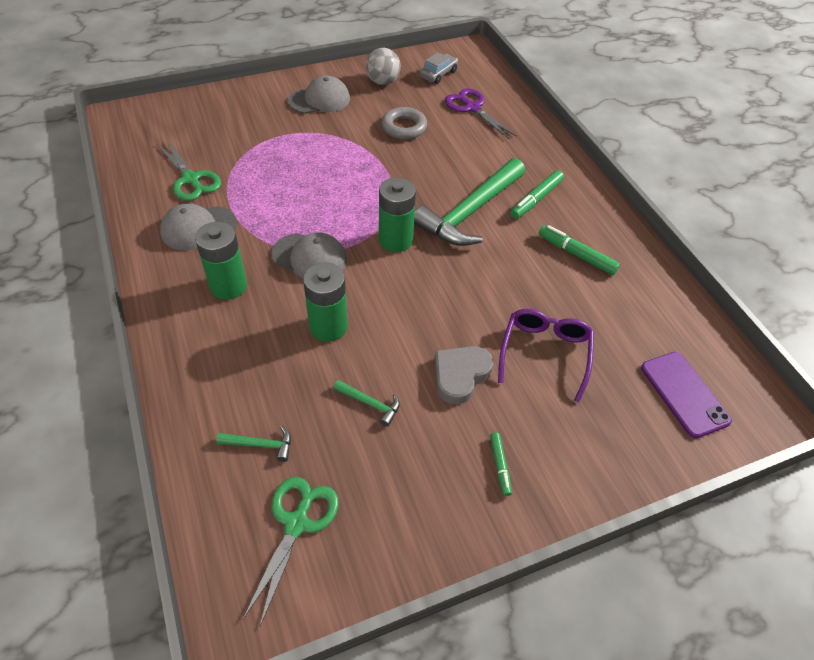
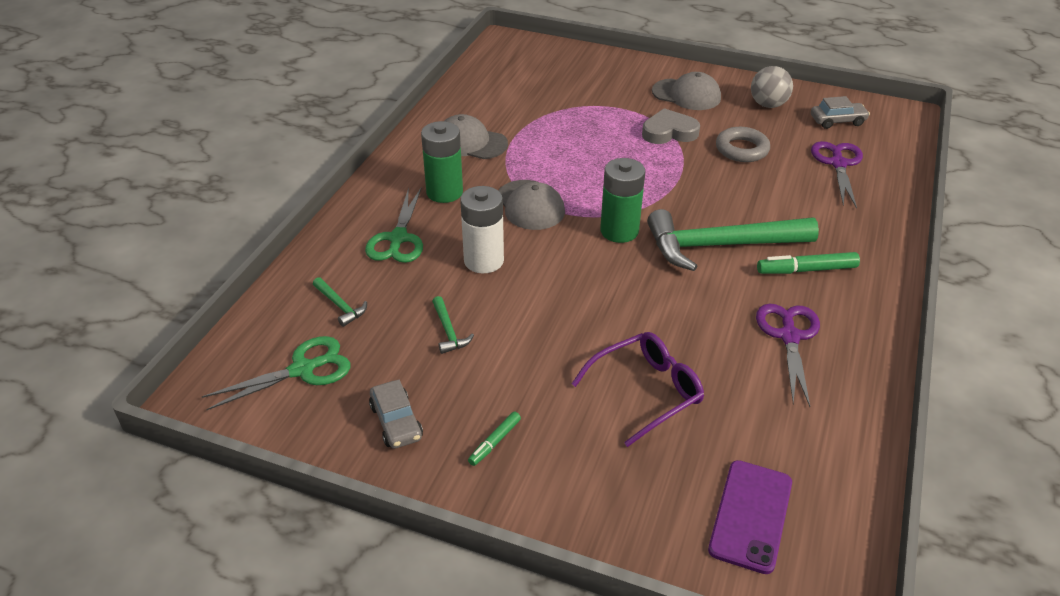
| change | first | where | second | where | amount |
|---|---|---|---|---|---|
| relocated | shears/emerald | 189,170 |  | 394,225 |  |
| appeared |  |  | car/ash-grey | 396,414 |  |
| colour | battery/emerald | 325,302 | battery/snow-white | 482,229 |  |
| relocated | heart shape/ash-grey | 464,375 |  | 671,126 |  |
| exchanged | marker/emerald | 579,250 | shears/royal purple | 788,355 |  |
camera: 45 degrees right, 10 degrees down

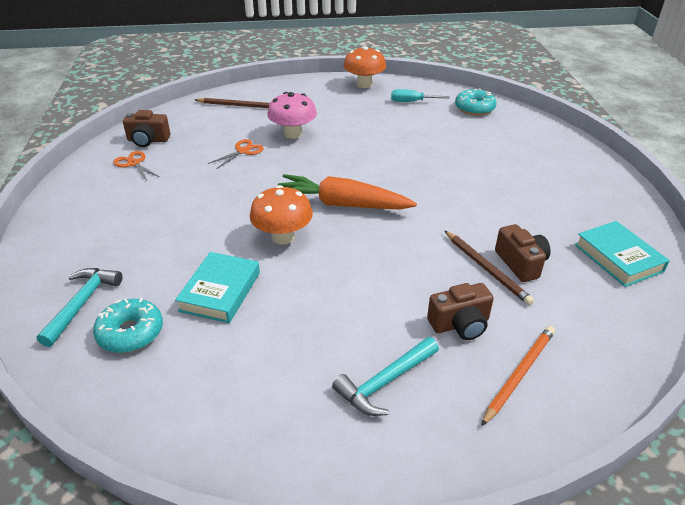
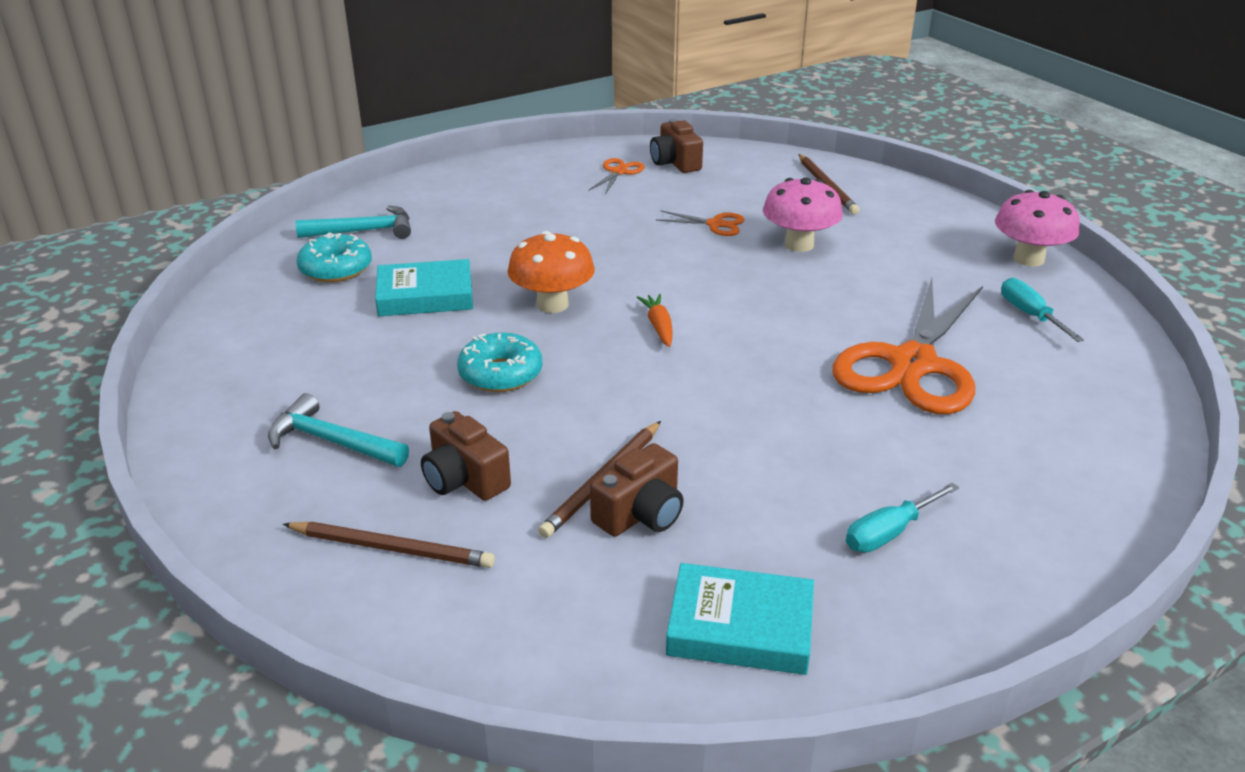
| change | first | where | second | where | amount |
|---|---|---|---|---|---|
| colour | lead pencil/bright orange | 518,376 | lead pencil/dark brown | 389,545 |  |
| relocated | glazed donut/teal | 476,102 |  | 499,362 |  |
| size | root vegetable/bright orange | 347,191 |  | 655,320 | x0.45 |
| spun | hardcover/teal | 622,254 |  | 740,619 | 60 degrees clockwise |
| appeared |  |  | shears/bright orange | 908,346 |  |
| appeared |  |  | hand screwdriver/teal | 902,518 |  |
| colour | toadstool/bright orange | 365,67 | toadstool/rosy | 1037,228 |  |
camera: 65 degrees right, 5 degrees down

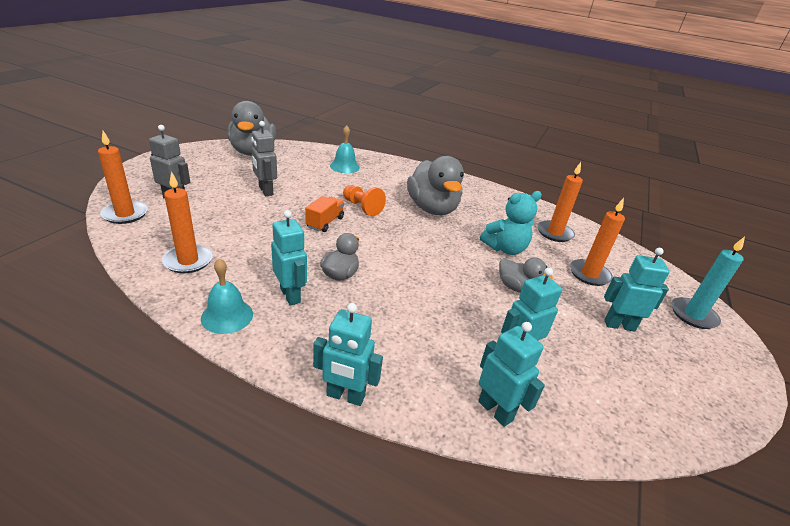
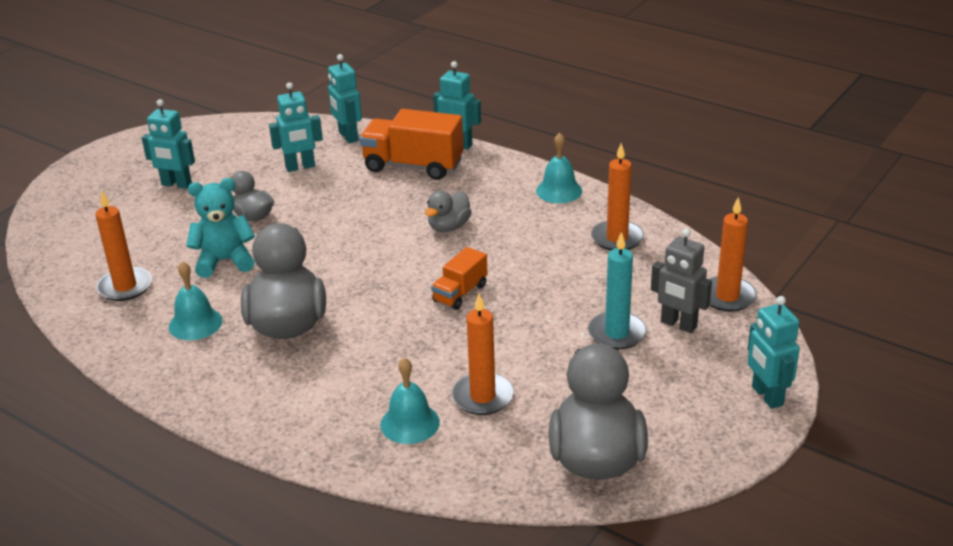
| change | first | where | second | where | amount |
|---|---|---|---|---|---|
| appeared |  |  | school bell/teal | 195,300 |  |
| appeared |  |  | truck/bright orange | 412,144 |  |
| relocated | wax candle/bright orange | 597,242 |  | 483,354 |  |
| relocated | wax candle/teal | 708,283 |  | 617,290 |  |
| relocated | robot/teal | 289,258 |  | 774,352 |  |
| missing | robot/ash-grey | 264,158 |  |  |  |
| missing | game pawn/bright orange | 364,200 |  |  |  |
camera: 165 degrees left, 0 degrees up

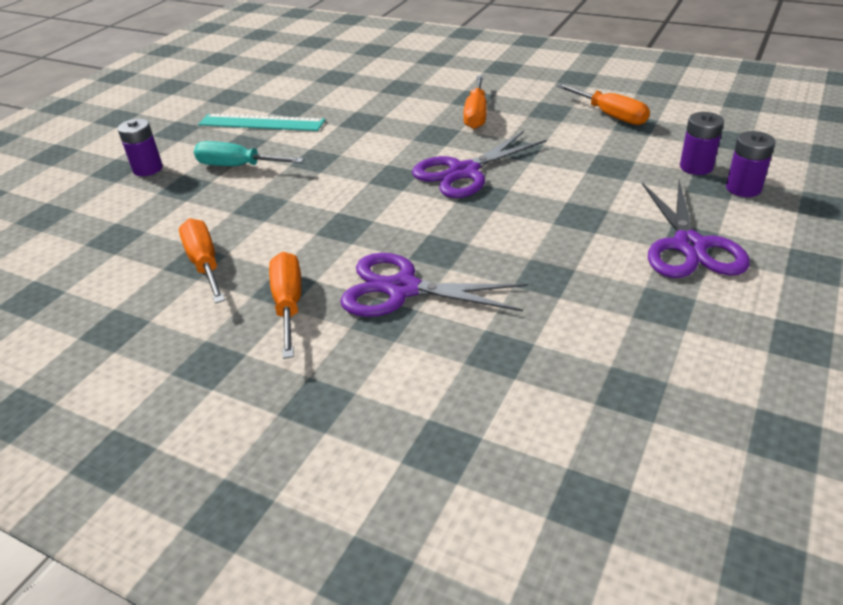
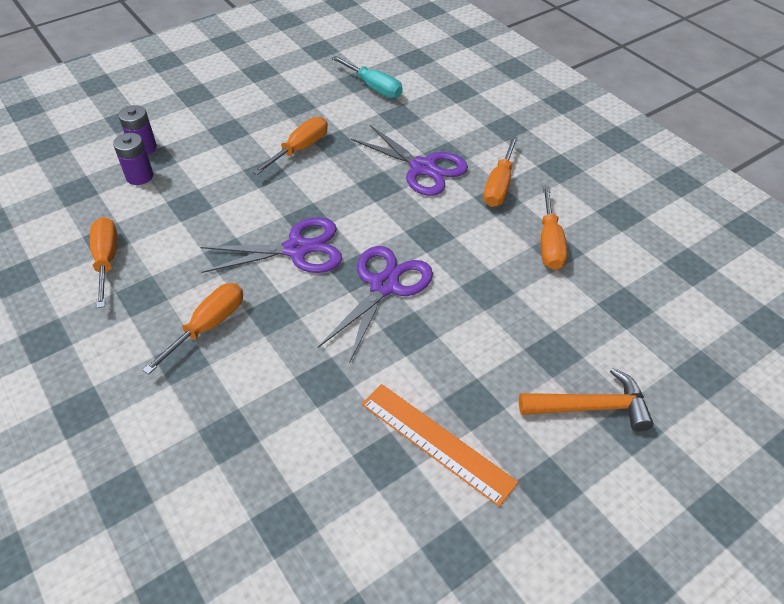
| change | first | where | second | where | amount |
|---|---|---|---|---|---|
| appeared |  |  | hand screwdriver/bright orange | 290,146 |  |
| relocated | shears/royal purple | 696,229 |  | 375,304 |  |
| relocated | hand screwdriver/teal | 249,153 |  | 367,77 |  |
| colour | measuring stick/teal | 261,122 | measuring stick/bright orange | 440,445 |  |
| exchanged | battery/royal purple | 140,147 | carpenter's hammer/bright orange | 586,400 |  |
camera: 155 degrees left, 10 degrees up

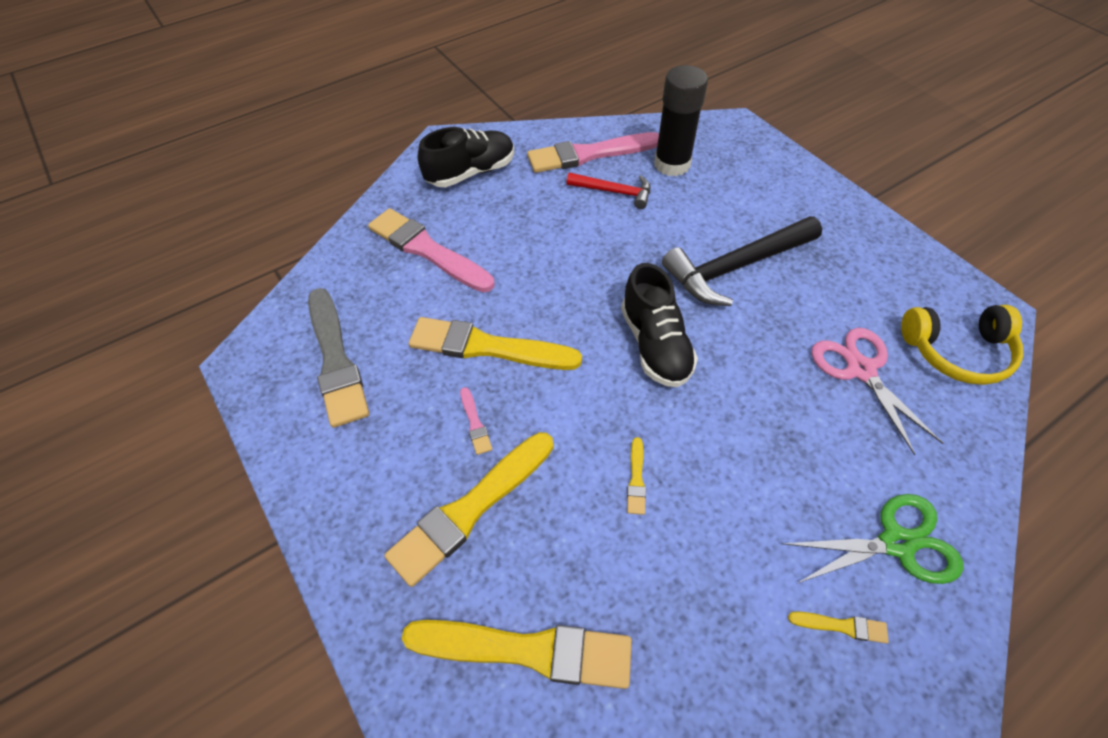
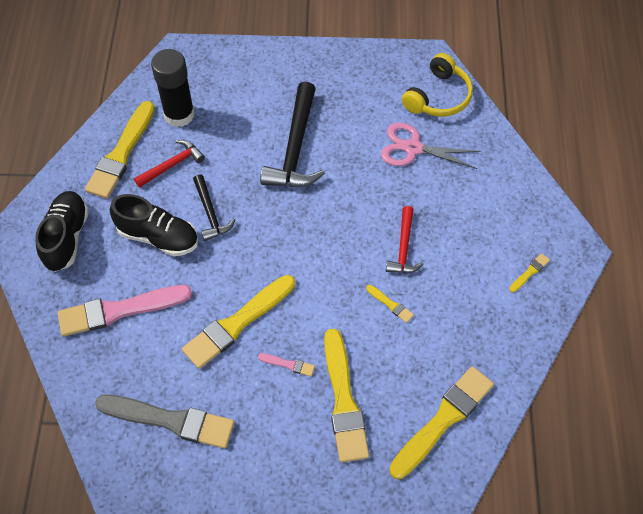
| change | first | where | second | where | amount |
|---|---|---|---|---|---|
| colour | brush/rosy | 593,152 | brush/yellow | 120,150 |  |
| relocated | sneaker/jet-black | 659,325 |  | 154,225 |  |
| appeared |  |  | carpenter's hammer/jet-black | 214,207 |  |
| appeared |  |  | carpenter's hammer/red | 405,239 |  |
| missing | shears/emerald | 872,539 |  |  |  |
camera: 55 degrees left, 5 degrees up

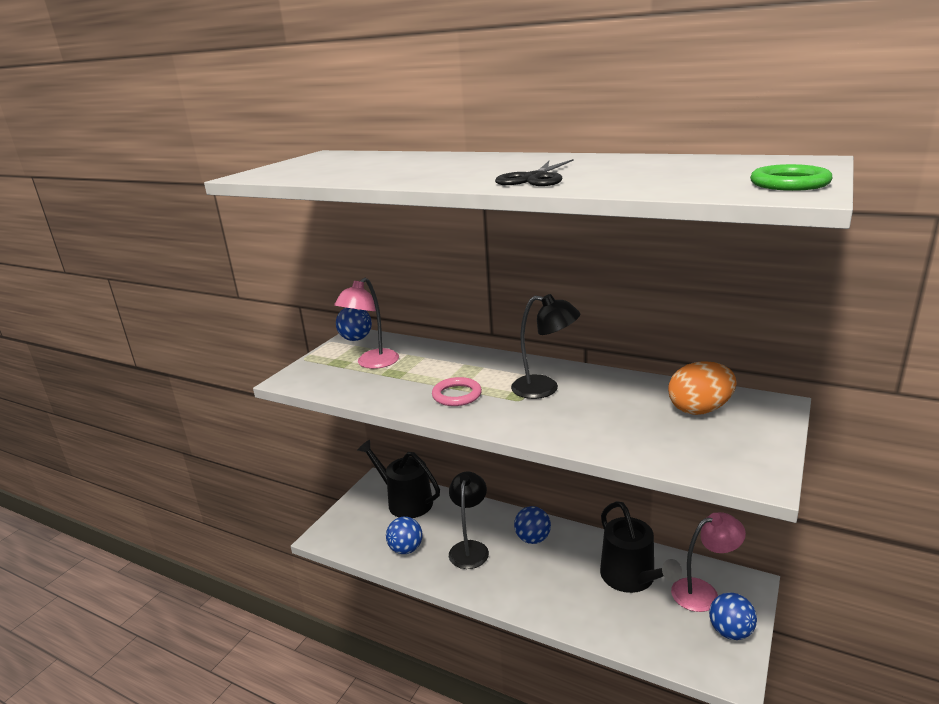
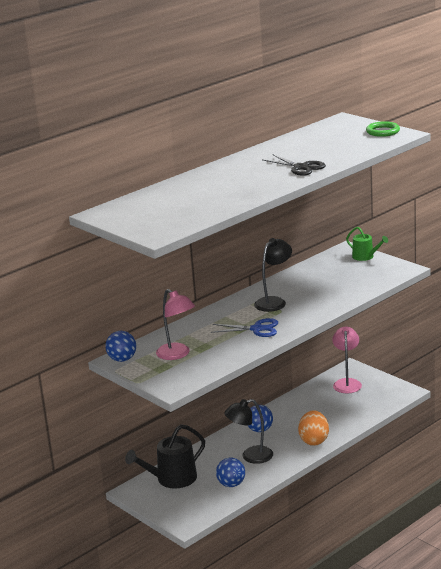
| change | first | where | second | where | amount |
|---|---|---|---|---|---|
| exchanged | hoop/rosy | 457,391 | shears/cobalt | 244,327 |  |
| spun | reading lamp/jet-black | 469,520 |  | 248,431 | 45 degrees counterclockwise |
| relocated | egg shape/bright orange | 702,388 |  | 313,428 |  |
| appeared |  |  | watering can/emerald | 367,244 |  |
| missing | watering can/jet-black | 641,547 |  |  |  |
| missing | play ball/cobalt | 733,616 |  |  |  |
camera: 70 degrees left, 0 degrees up

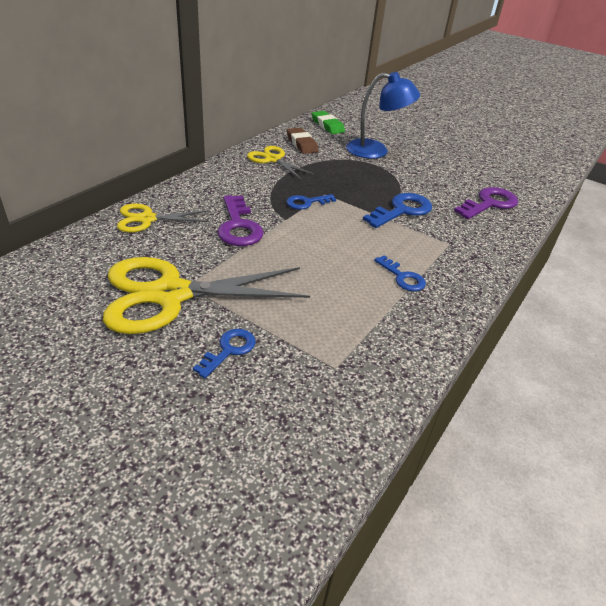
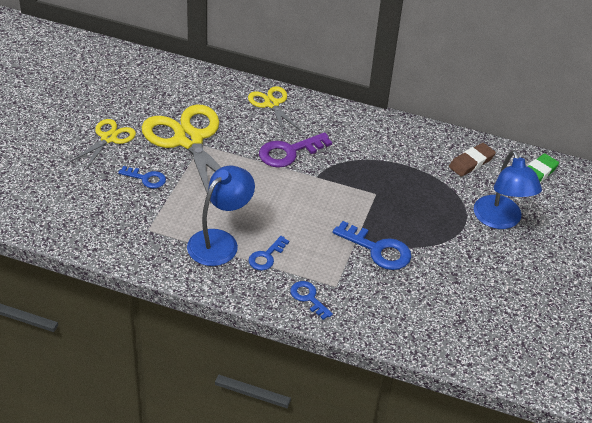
| change | first | where | second | where | amount |
|---|---|---|---|---|---|
| relocated | shears/yellow | 281,162 |  | 103,145 |  |
| appeared |  |  | reading lamp/cobalt | 221,216 |  |
| relocated | latchkey/cobalt | 311,201 |  | 311,300 |  |
| missing | latchkey/royal purple | 486,203 |  |  |  |
camera: 75 degrees right, 5 degrees up

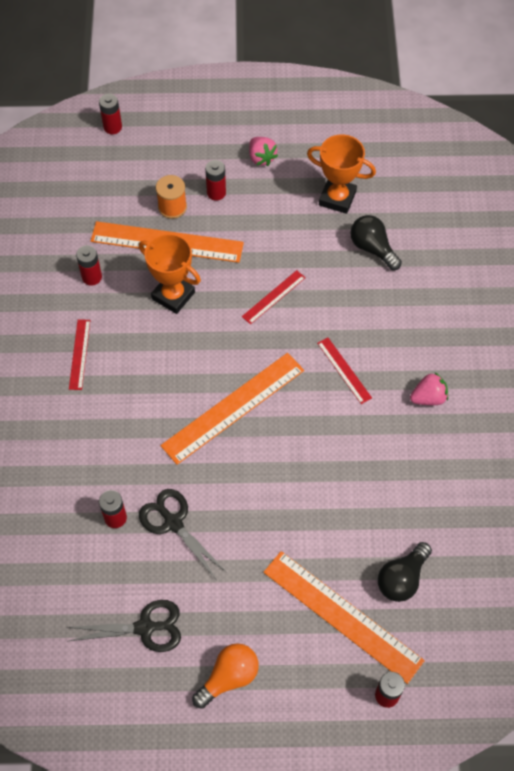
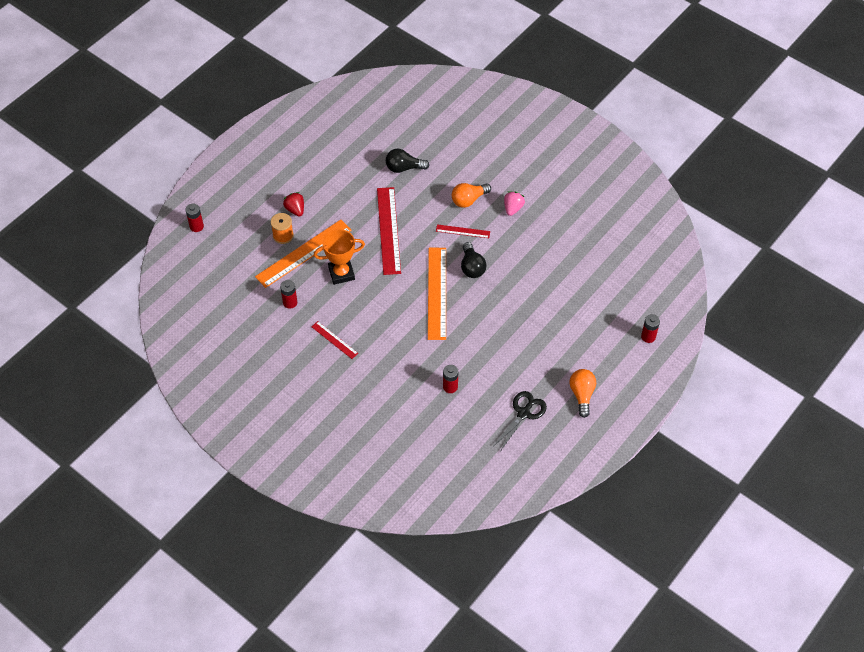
| change | first | where | second | where | amount |
|---|---|---|---|---|---|
| exchanged | battery/red | 215,180 | strawberry/red | 293,204 |  |
| size | measuring stick/red | 274,297 |  | 389,231 | x1.99 |
| appeared |  |  | bulb/bright orange | 471,195 |  |
| relocated | bulb/jet-black | 405,572 |  | 473,260 |  |
| missing | shears/jet-black | 182,534 |  |  |  |
| missing | strawberry/rosy | 263,151 |  |  |  |
| missing | measuring stick/bright orange | 344,617 |  |  |  |
| missing | prize cup/bright orange | 341,174 |  |  |  |
camera: 50 degrees left, 5 degrees down

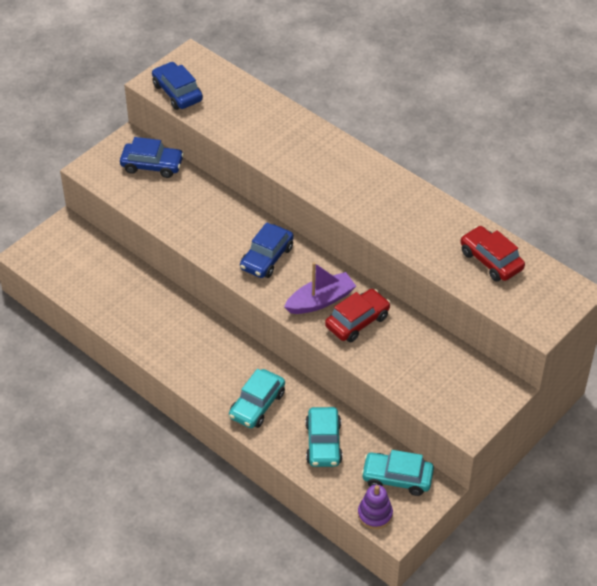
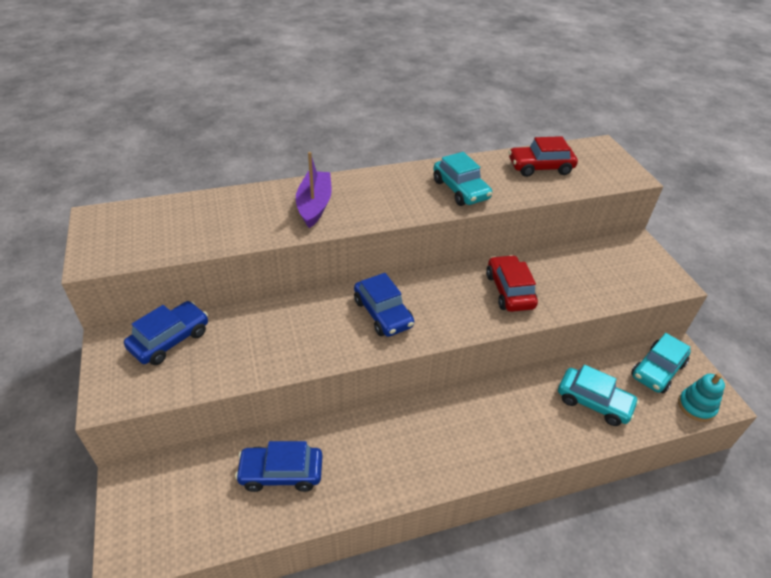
| change | first | where | second | where | amount |
|---|---|---|---|---|---|
| relocated | car/cobalt | 177,86 |  | 279,466 |  |
| relocated | sailboat/royal purple | 320,288 |  | 314,190 |  |
| relocated | car/teal | 257,398 |  | 462,179 |  |
| colour | ring stacker/royal purple | 375,507 | ring stacker/teal | 701,397 |  |
camera: 60 degrees left, 5 degrees down

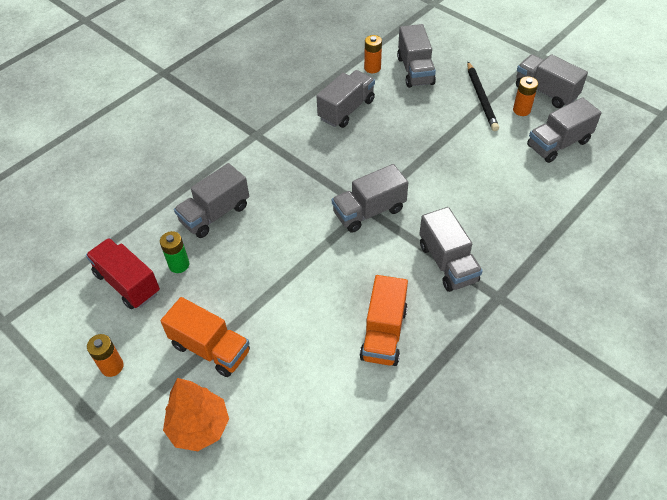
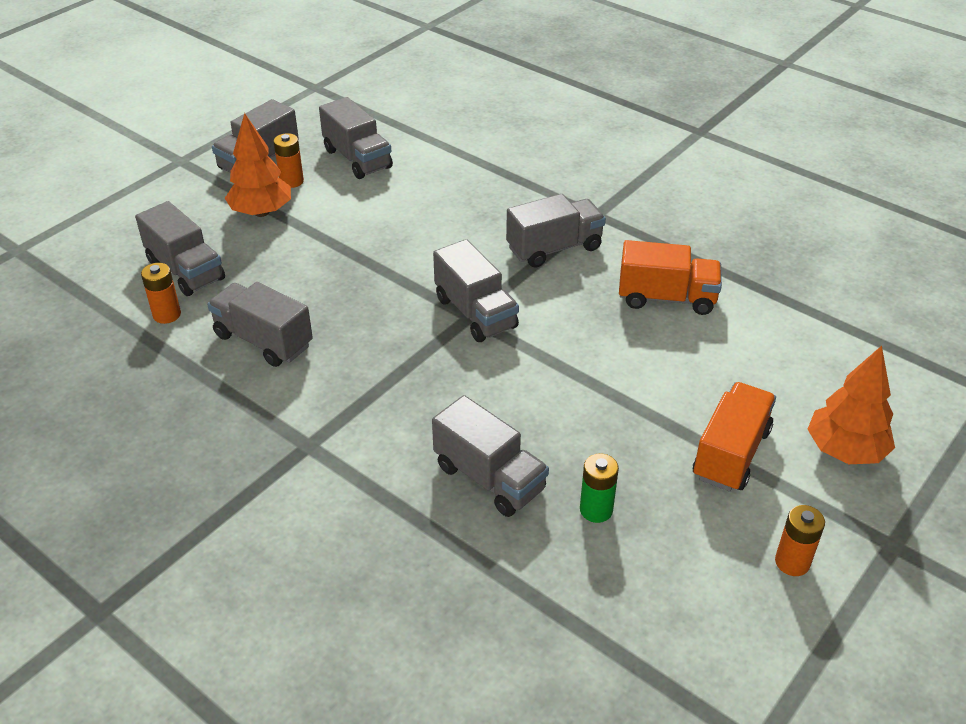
| change | first | where | second | where | amount |
|---|---|---|---|---|---|
| spun | truck/ash-grey | 416,56 |  | 180,248 | 60 degrees clockwise |
| exchanged | lead pencil/jet-black | 483,96 | fir tree/bright orange | 258,165 |  |
| missing | truck/red | 123,273 |  |  |  |
camera: 95 degrees left, 10 degrees down

